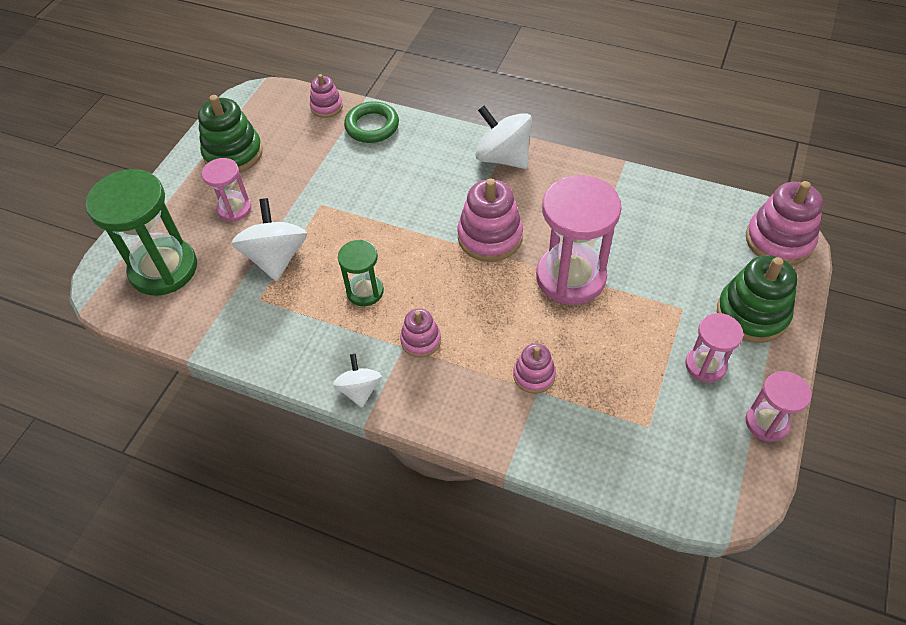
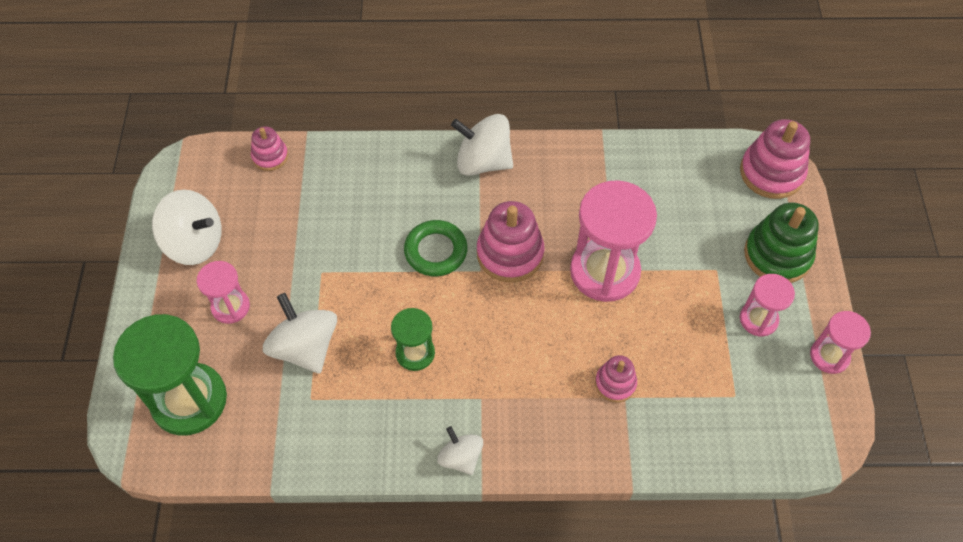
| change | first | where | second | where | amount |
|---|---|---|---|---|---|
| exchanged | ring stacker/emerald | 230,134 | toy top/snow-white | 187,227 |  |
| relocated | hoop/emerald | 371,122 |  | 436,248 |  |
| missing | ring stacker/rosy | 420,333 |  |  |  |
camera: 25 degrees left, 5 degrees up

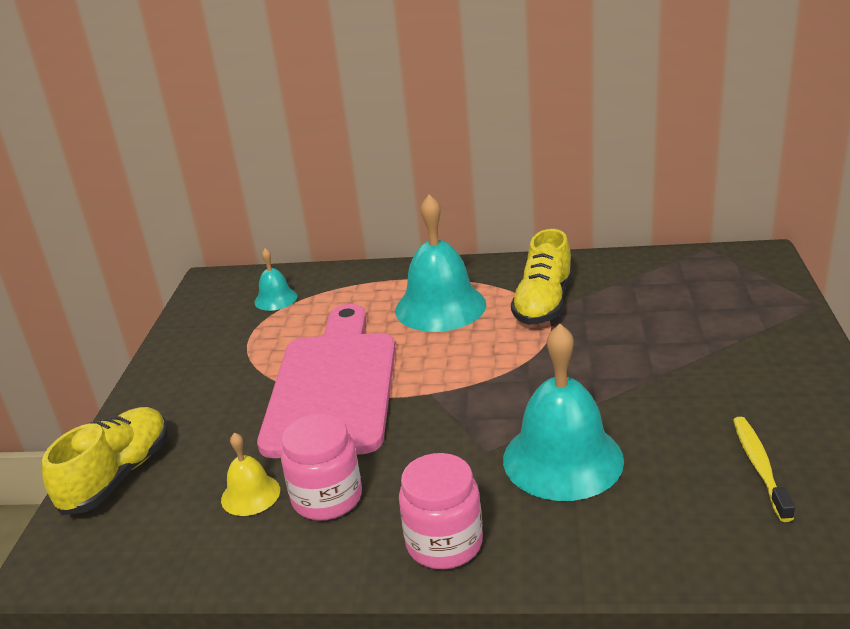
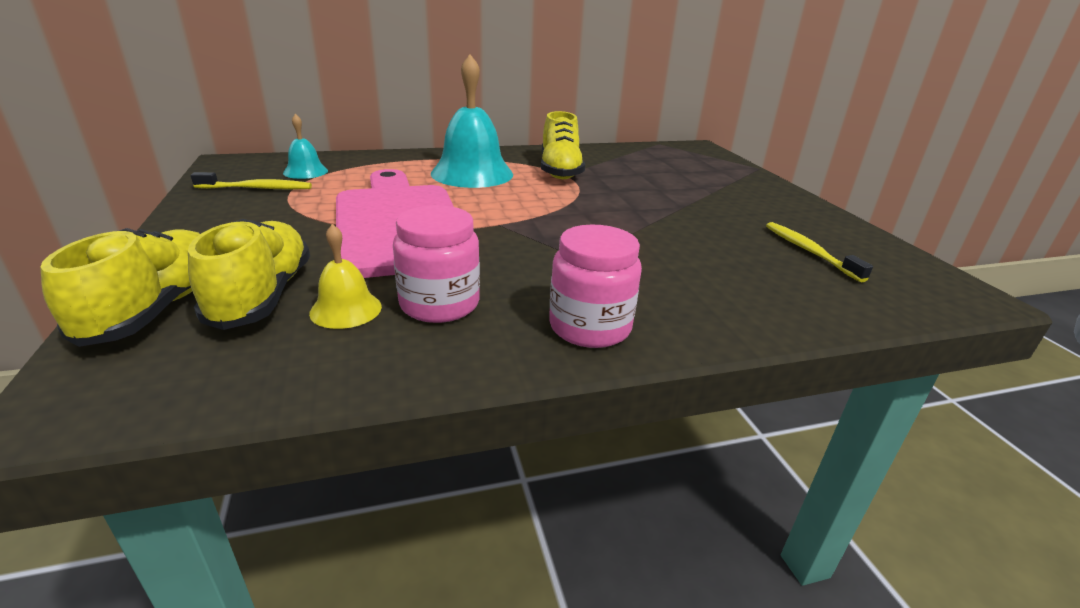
| change | first | where | second | where | amount |
|---|---|---|---|---|---|
| appeared |  |  | sneaker/yellow | 249,274 |  |
| appeared |  |  | dental brush/yellow | 251,181 |  |
| missing | school bell/teal | 563,412 |  |  |  |
camera: 25 degrees left, 0 degrees up

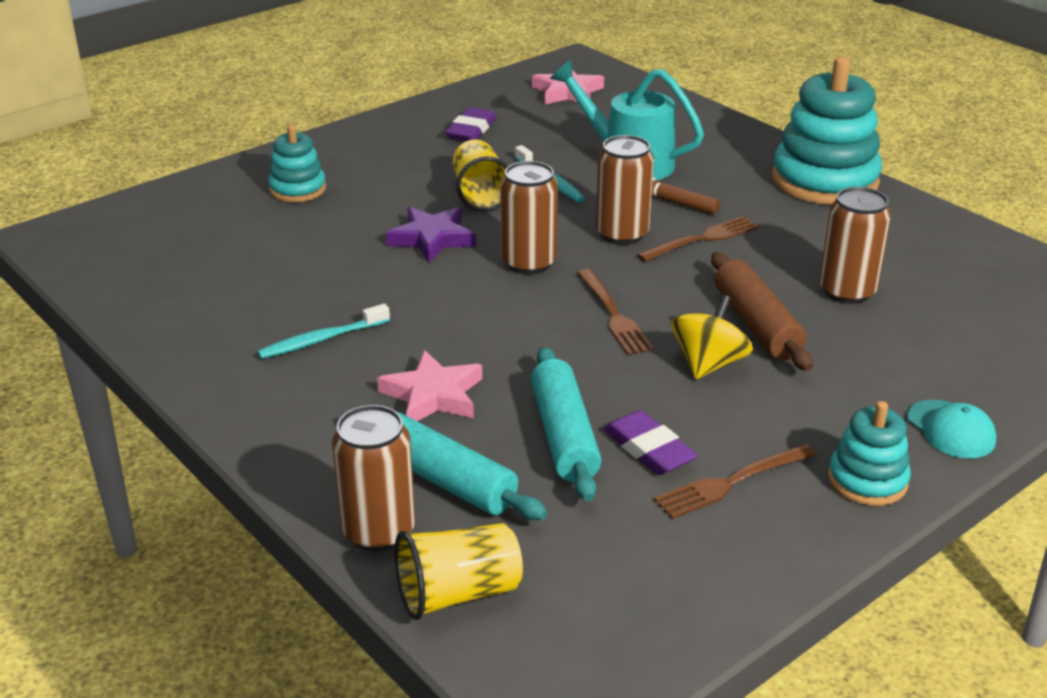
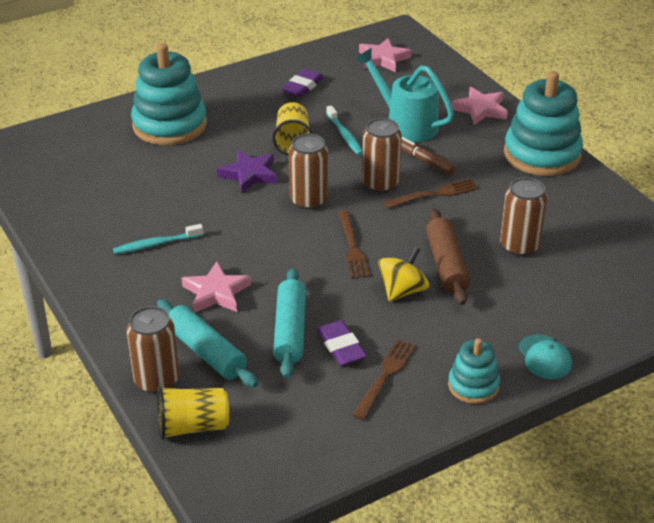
| change | first | where | second | where | amount |
|---|---|---|---|---|---|
| size | ring stacker/teal | 297,163 |  | 169,94 | x1.89 |
| spun | dinner fork/dark brown | 735,481 |  | 384,379 | 135 degrees clockwise |
| appeared |  |  | five-pointed star/rosy | 479,106 |  |
camera: 10 degrees right, 5 degrees up

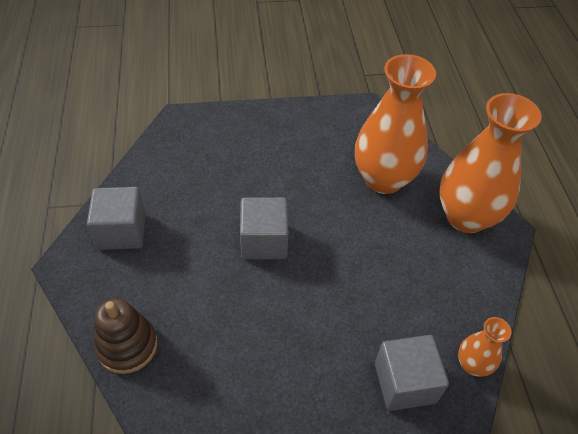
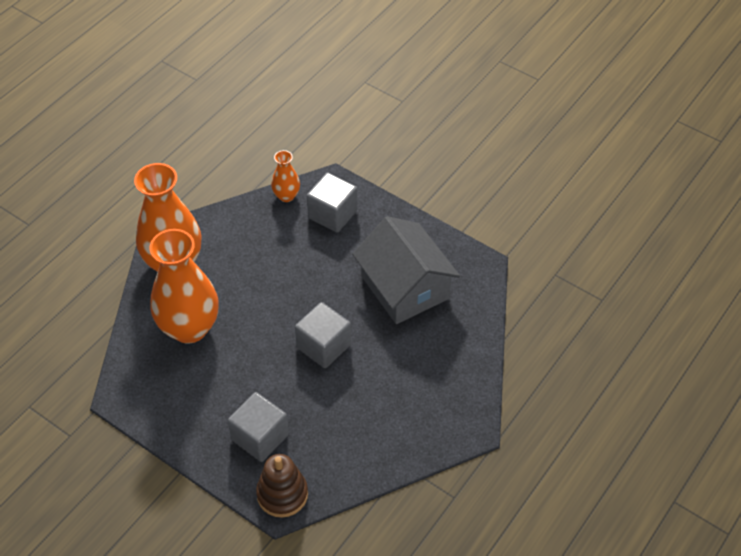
| change | first | where | second | where | amount |
|---|---|---|---|---|---|
| relocated | block/ash-grey | 116,218 |  | 258,427 |  |
| relocated | ring stacker/dark brown | 125,336 |  | 282,486 |  |
| appeared |  |  | house/ash-grey | 406,270 |  |
camera: 135 degrees left, 0 degrees up

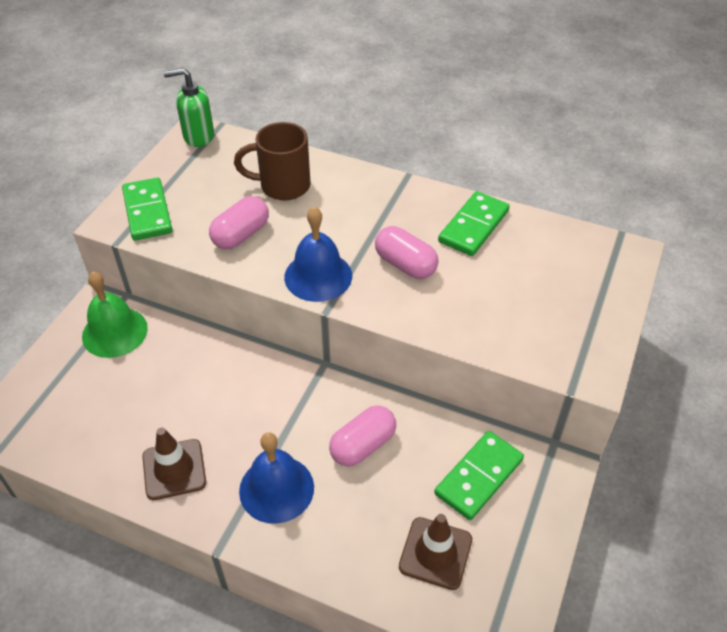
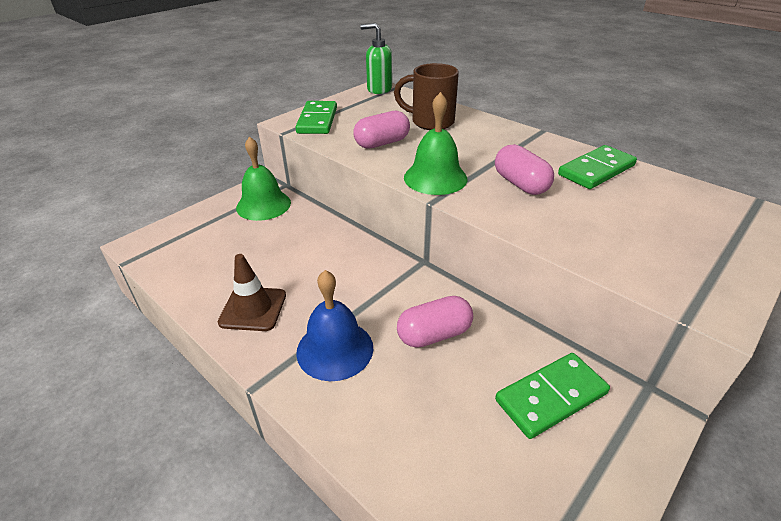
| change | first | where | second | where | amount |
|---|---|---|---|---|---|
| colour | school bell/cobalt | 318,254 | school bell/emerald | 435,143 |  |
| missing | safety cone/dark brown | 435,552 |  |  |  |
camera: 20 degrees right, 10 degrees down

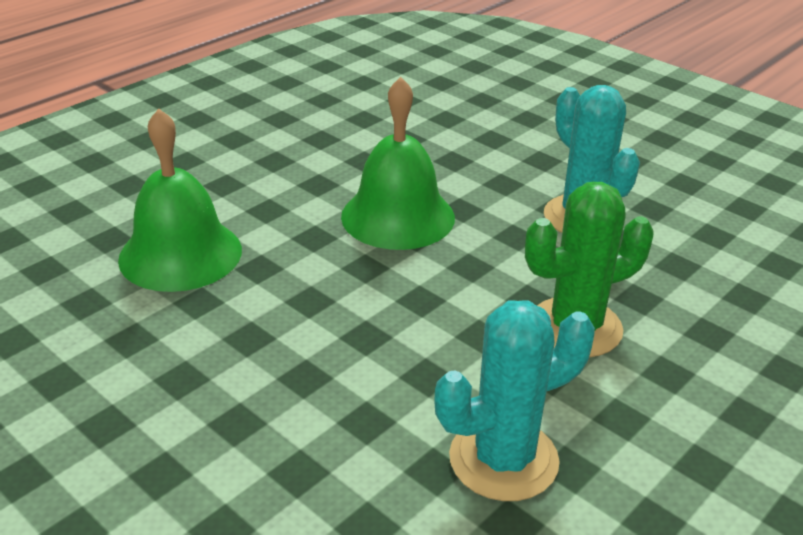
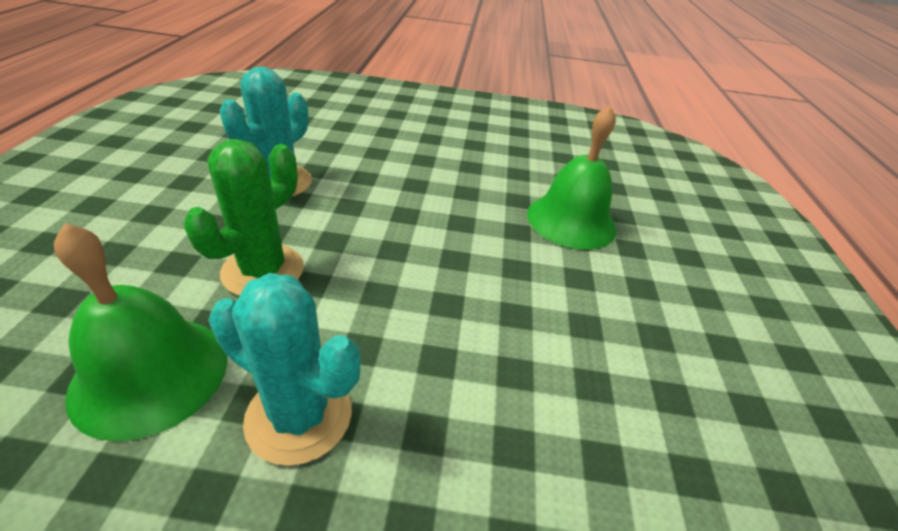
| change | first | where | second | where | amount |
|---|---|---|---|---|---|
| relocated | school bell/emerald | 398,163 |  | 141,332 |  |
camera: 140 degrees right, 5 degrees up

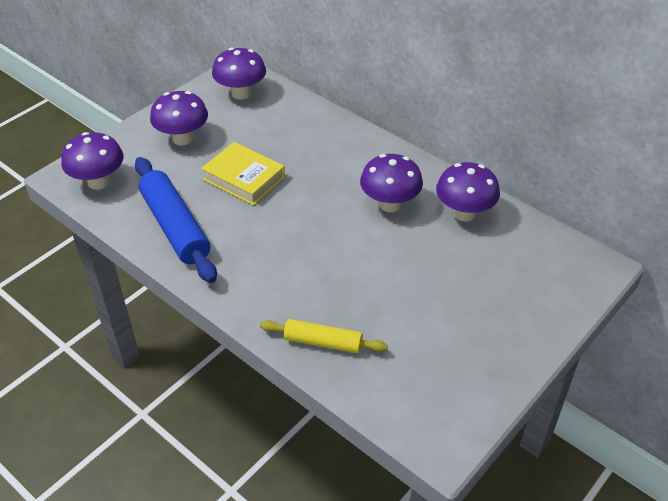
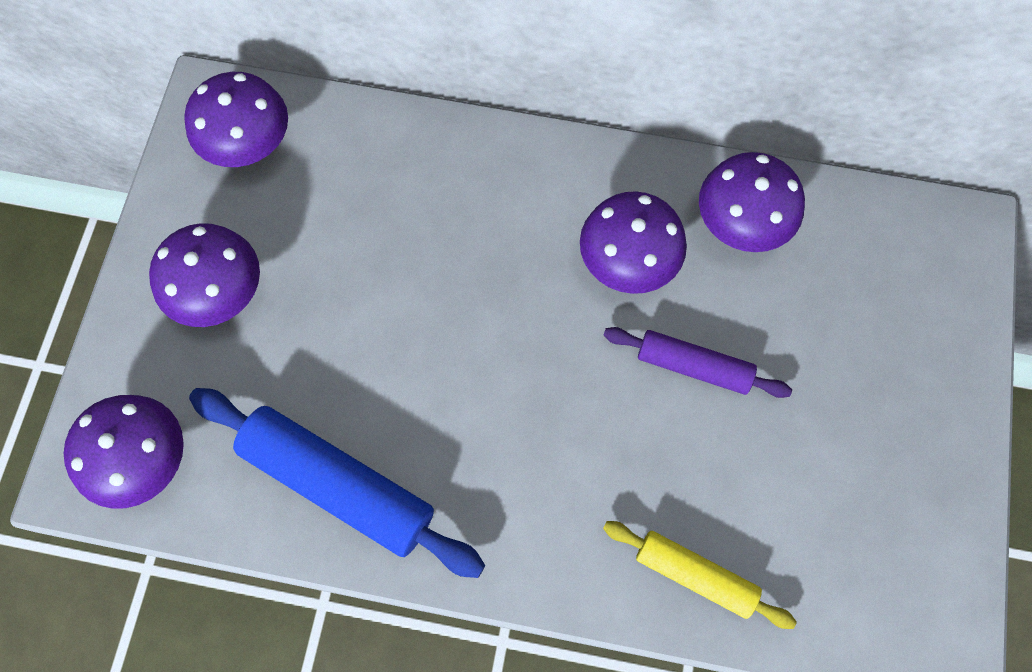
| change | first | where | second | where | amount |
|---|---|---|---|---|---|
| appeared |  |  | pastry roller/royal purple | 697,362 |  |
| spun | pastry roller/yellow | 324,336 |  | 700,575 | 45 degrees clockwise |
| missing | hardcover/yellow | 243,173 |  |  |  |
camera: 30 degrees left, 25 degrees up

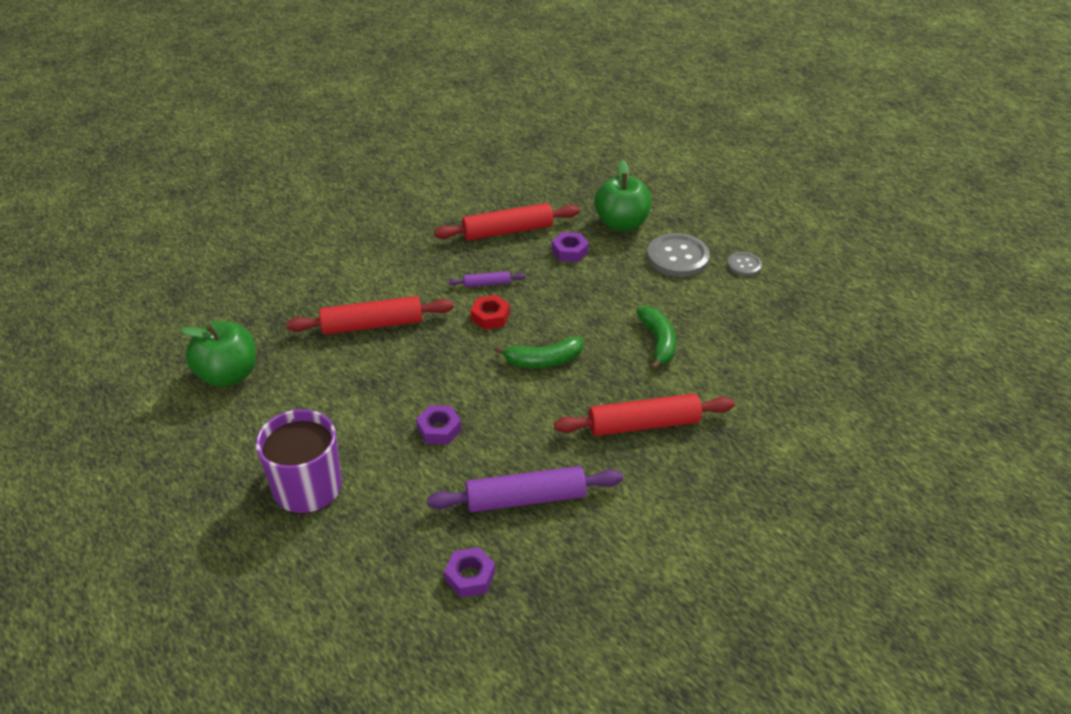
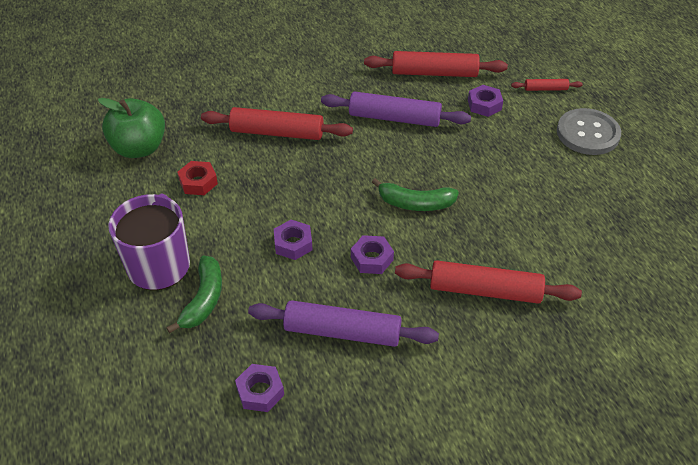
| change | first | where | second | where | amount |
|---|---|---|---|---|---|
| relocated | banana/emerald | 656,338 |  | 194,295 |  |
| relocated | hexagon nut/red | 490,312 |  | 197,178 |  |
| size | pastry roller/royal purple | 487,279 |  | 396,109 | x2.05 |
| appeared |  |  | hexagon nut/royal purple | 372,254 |  |
| exchanged | apple/emerald | 623,195 | pastry roller/red | 547,85 |  |
| missing | sewing button/ash-grey | 744,264 |  |  |  |
camera: 20 degrees right, 5 degrees up

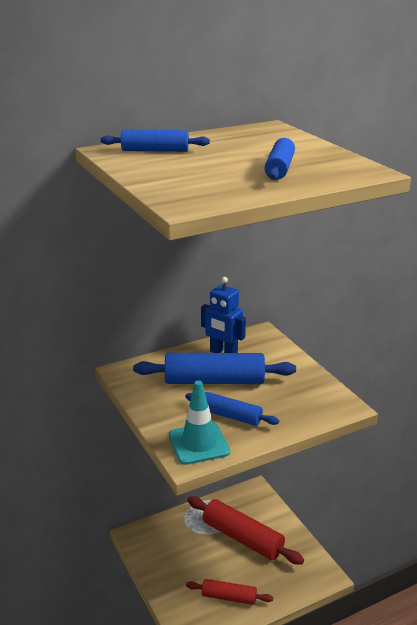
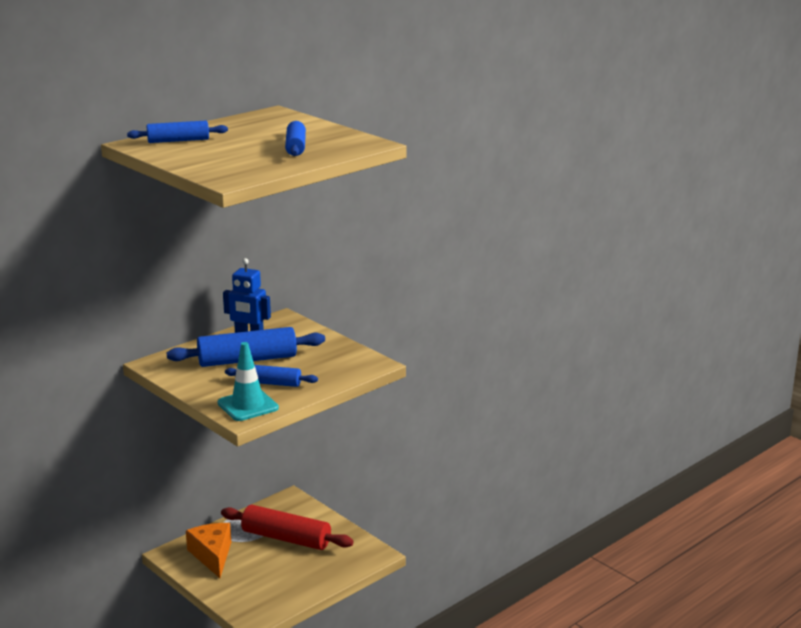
| change | first | where | second | where | amount |
|---|---|---|---|---|---|
| appeared |  |  | piece of cheese/bright orange | 208,550 |  |
| missing | pastry roller/red | 229,592 |  |  |  |
camera: 15 degrees left, 5 degrees down

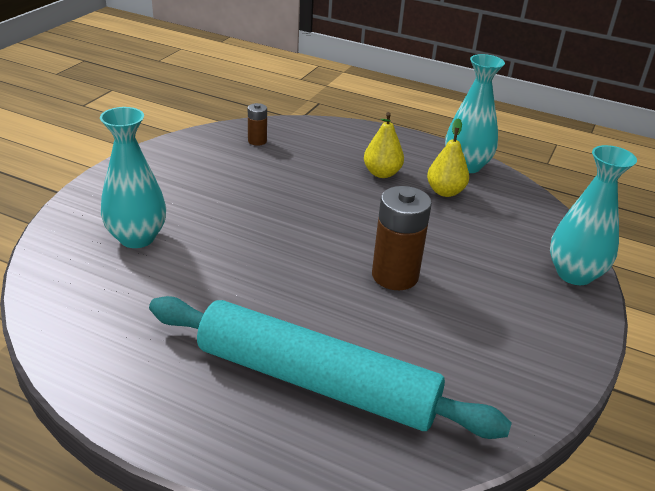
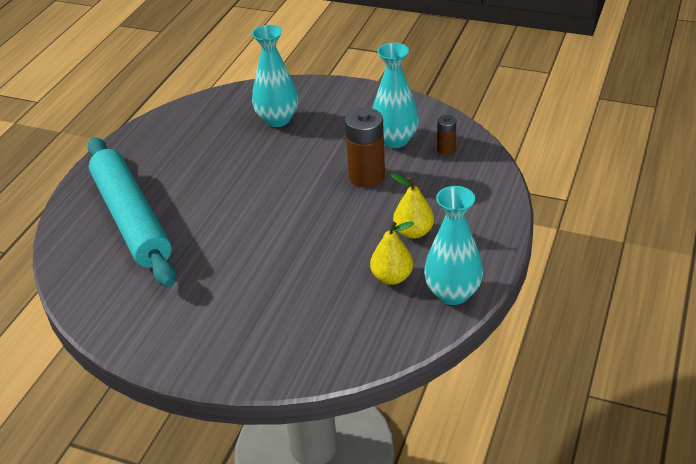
| change | first | where | second | where | amount |
|---|---|---|---|---|---|
| spun | pastry roller/teal | 330,367 |  | 131,212 | 45 degrees counterclockwise |
| relocated | battery/dark brown | 402,238 |  | 365,148 |  |
| relocated | flower vase/teal | 593,215 |  | 395,95 |  |
camera: 90 degrees right, 5 degrees up

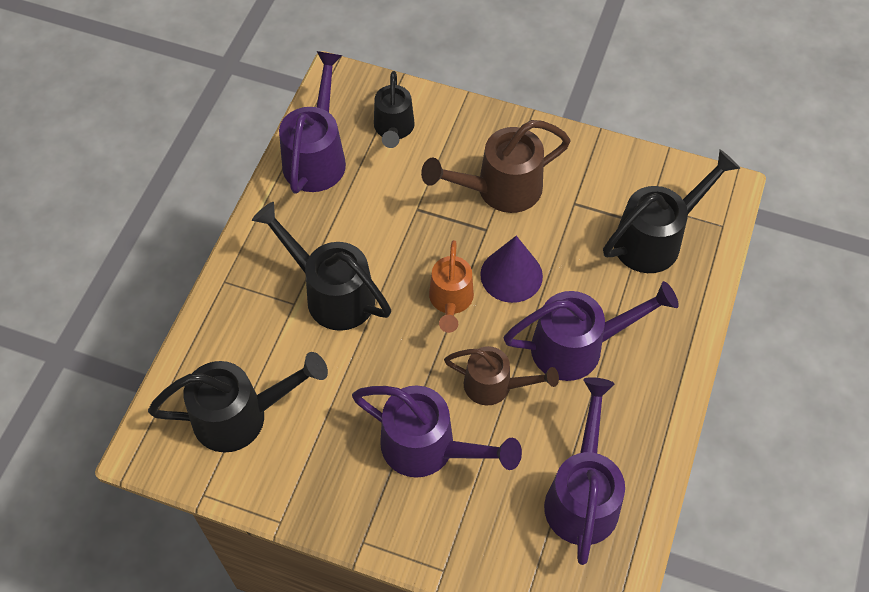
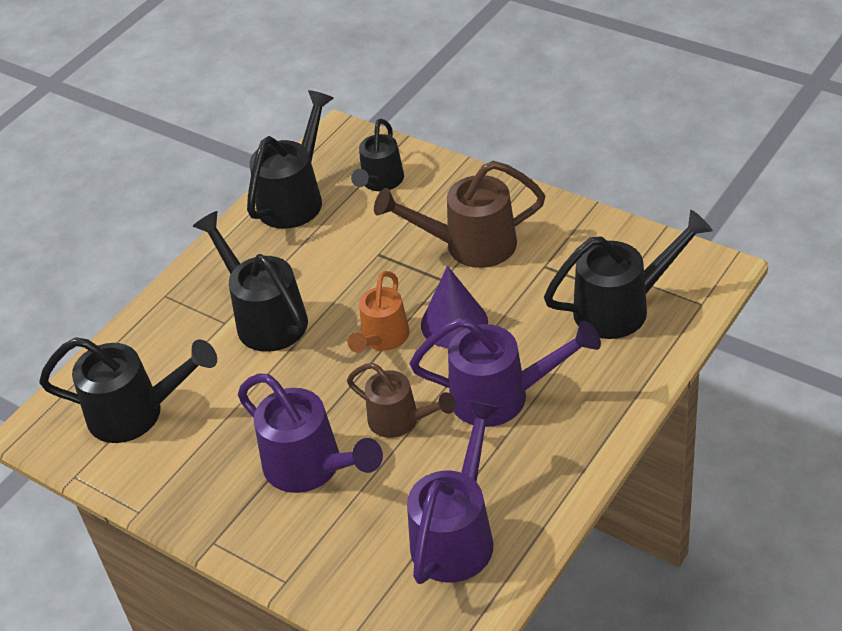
| change | first | where | second | where | amount |
|---|---|---|---|---|---|
| colour | watering can/royal purple | 312,122 | watering can/jet-black | 290,159 |  |
camera: 20 degrees right, 15 degrees down

